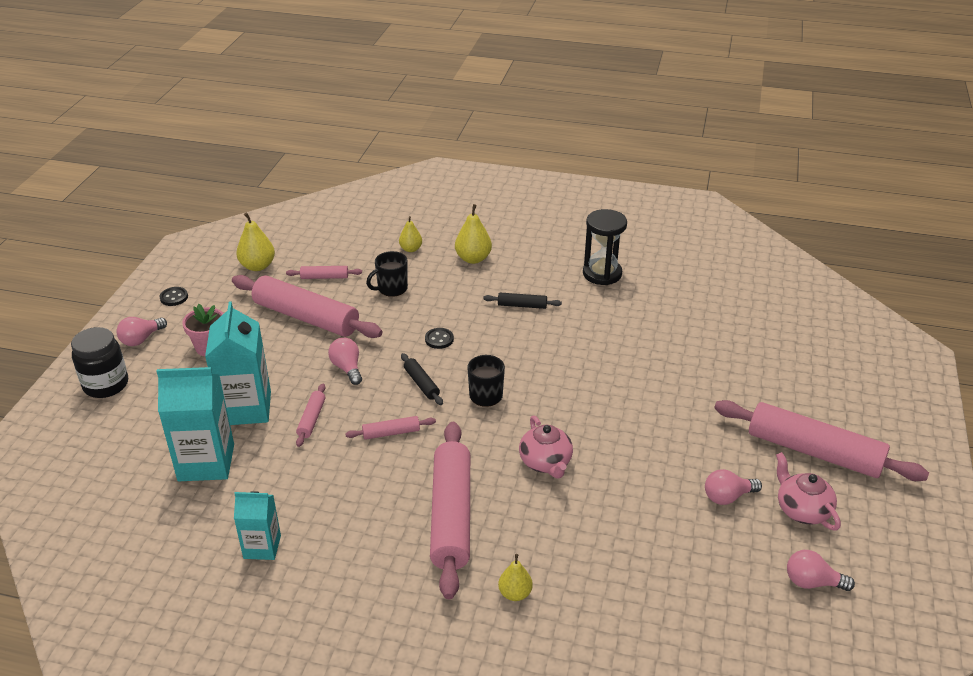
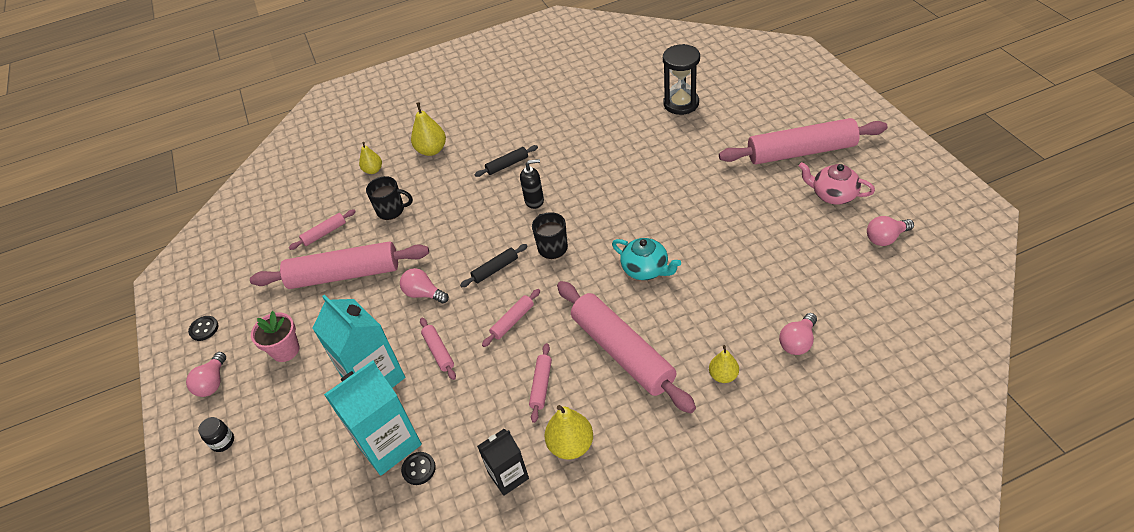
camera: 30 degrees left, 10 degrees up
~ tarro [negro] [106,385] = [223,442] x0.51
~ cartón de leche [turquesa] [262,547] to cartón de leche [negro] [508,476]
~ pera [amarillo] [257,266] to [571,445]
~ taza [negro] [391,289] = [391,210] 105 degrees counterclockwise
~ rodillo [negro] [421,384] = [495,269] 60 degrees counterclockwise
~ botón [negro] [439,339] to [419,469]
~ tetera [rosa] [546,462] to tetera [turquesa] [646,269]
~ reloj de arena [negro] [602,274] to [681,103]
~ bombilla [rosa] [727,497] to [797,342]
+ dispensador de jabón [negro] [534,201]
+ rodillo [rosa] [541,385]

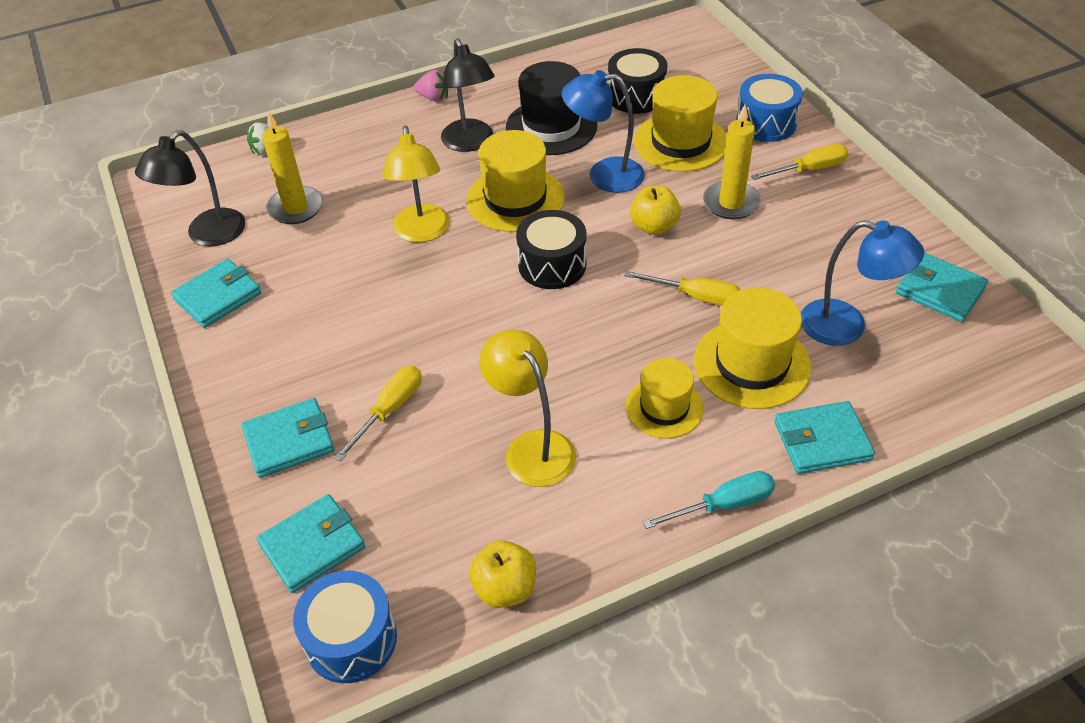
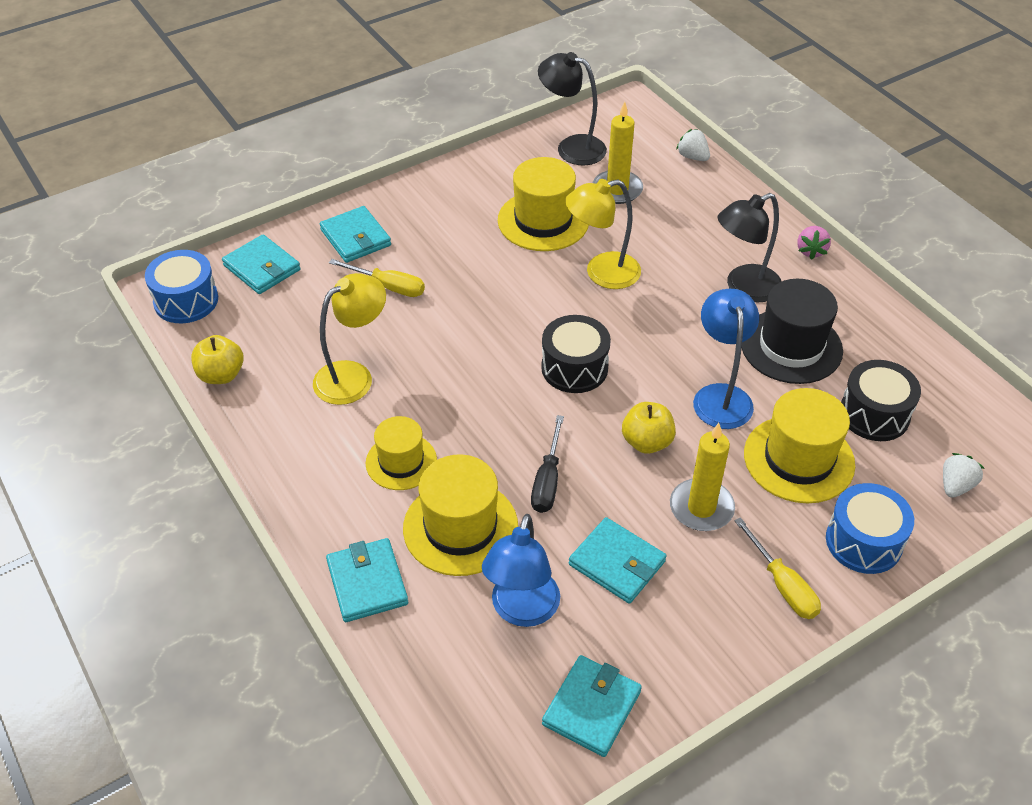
camera: 80 degrees right, 0 degrees up
~ cartera [turquesa] [218,296] to [617,563]
~ sombrero [amarillo] [515,199] to [543,220]
~ destornillador [amarillo] [695,296] to destornillador [negro] [547,480]
- destornillador [turquesa] [723,505]
+ fresa [blanco] [955,486]

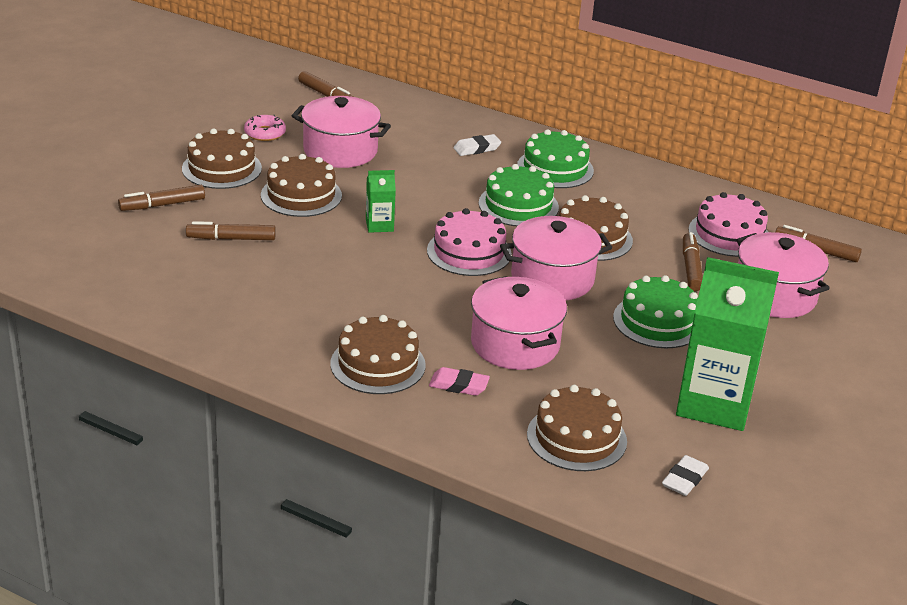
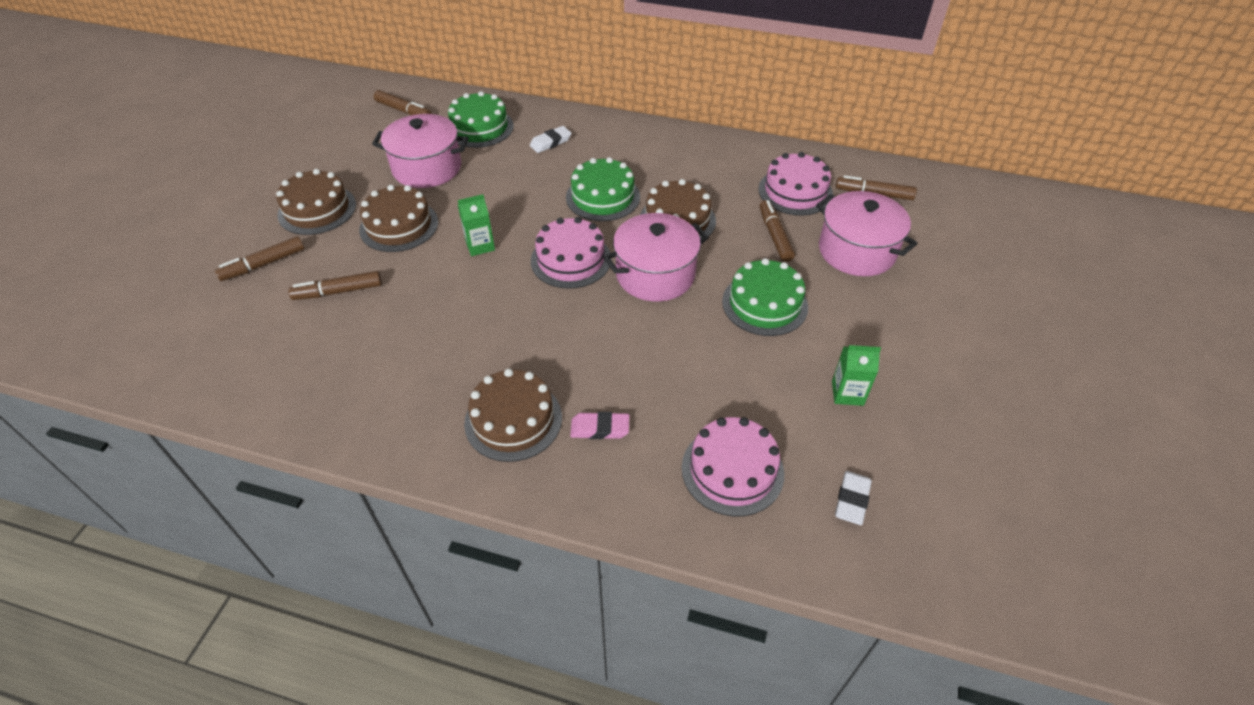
camera: 10 degrees left, 15 degrees up
- rosquilla [rosa] [265,133]
- olla [rosa] [515,344]
~ tarta [verde] [555,168] to [479,128]
~ tarta [marrón] [576,437] to tarta [rosa] [732,470]
~ cartón de leche [verde] [714,404] = [847,393] x0.44

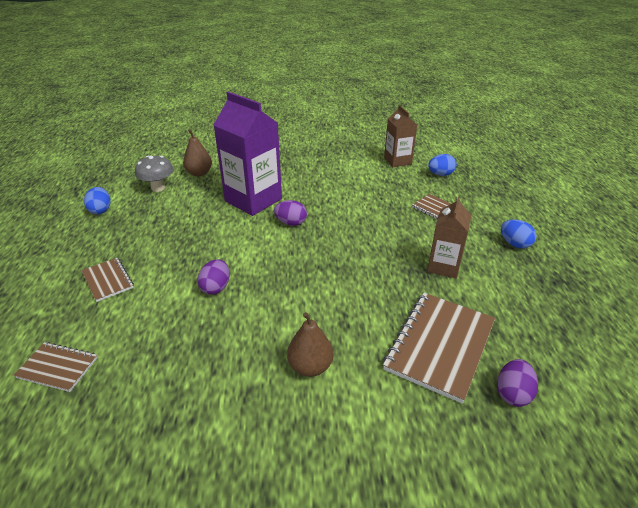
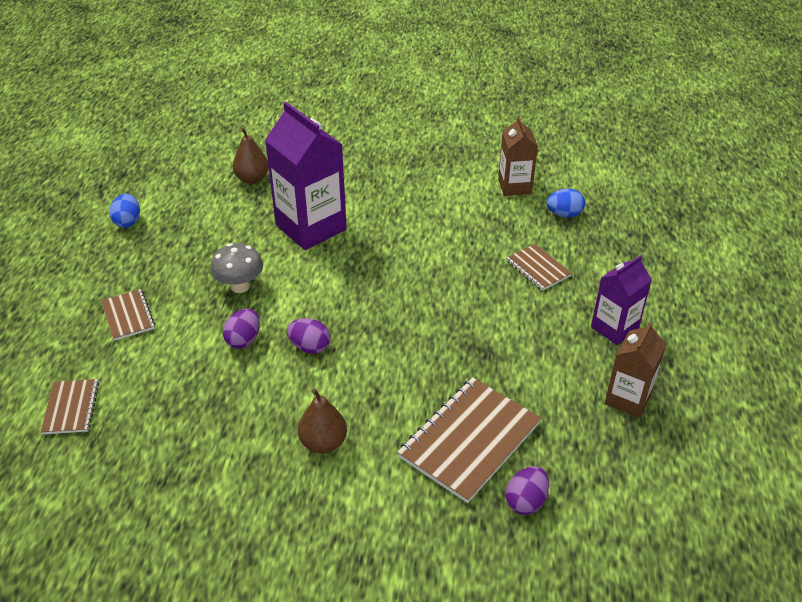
camera: 10 degrees right, 5 degrees up
~ cuaderno [marrón] [57,367] = [71,408] 60 degrees clockwise
~ seta [gris] [158,188] to [240,286]
~ huevo [morado] [291,223] to [310,347]
~ cartón de leche [marrón] [443,266] to [628,399]
~ huevo [azul] [514,244] to cartón de leche [morado] [614,328]

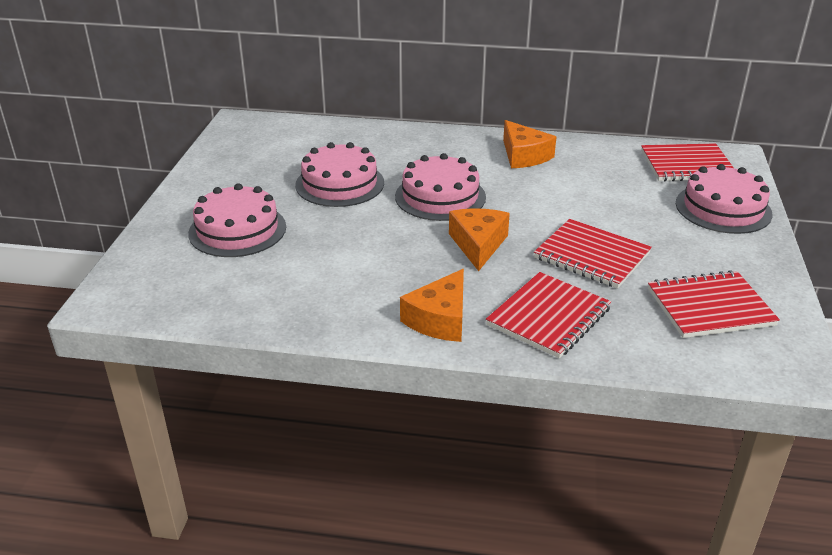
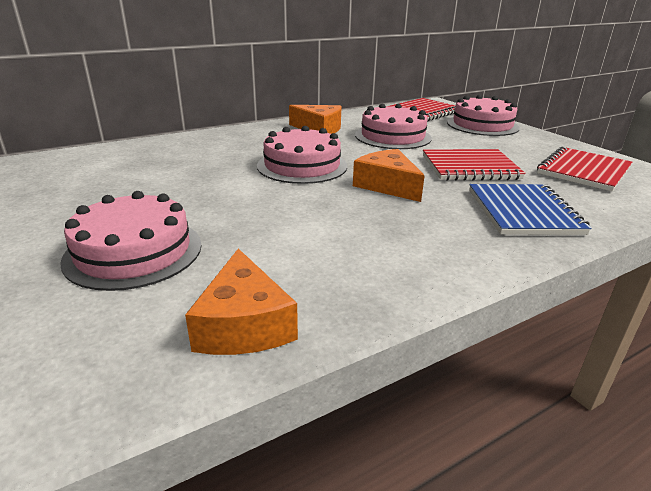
camera: 40 degrees left, 5 degrees down
~ tarta [rosa] [340,184] to [393,136]
~ queso [naranja] [440,319] to [244,324]
~ cuaderno [rojo] [548,317] to cuaderno [azul] [523,212]

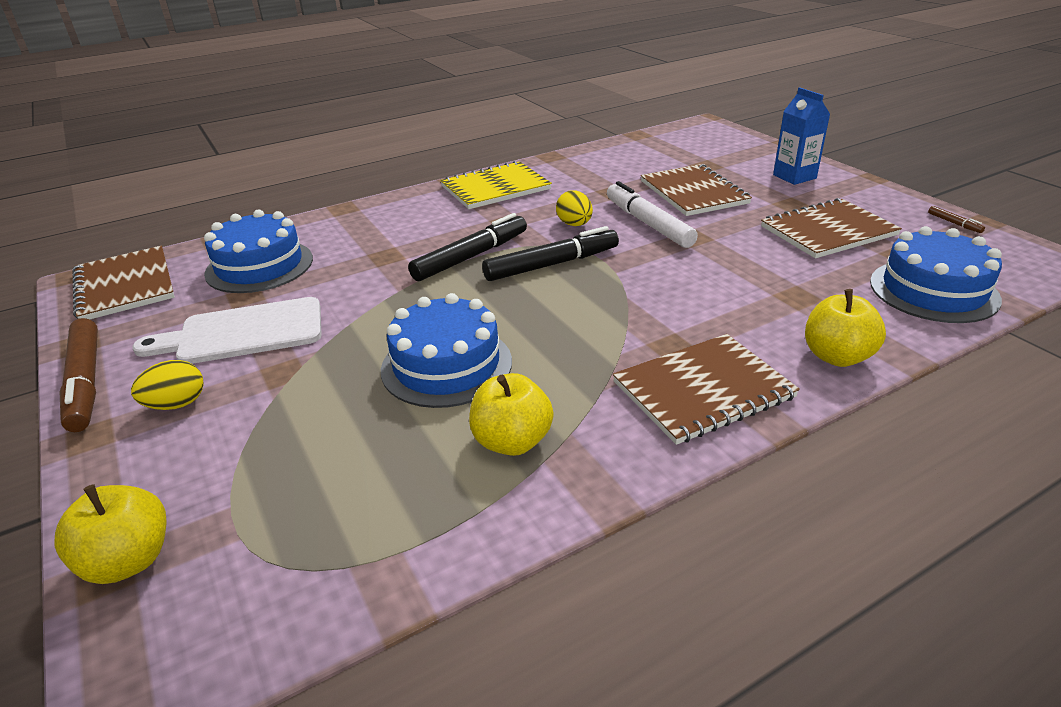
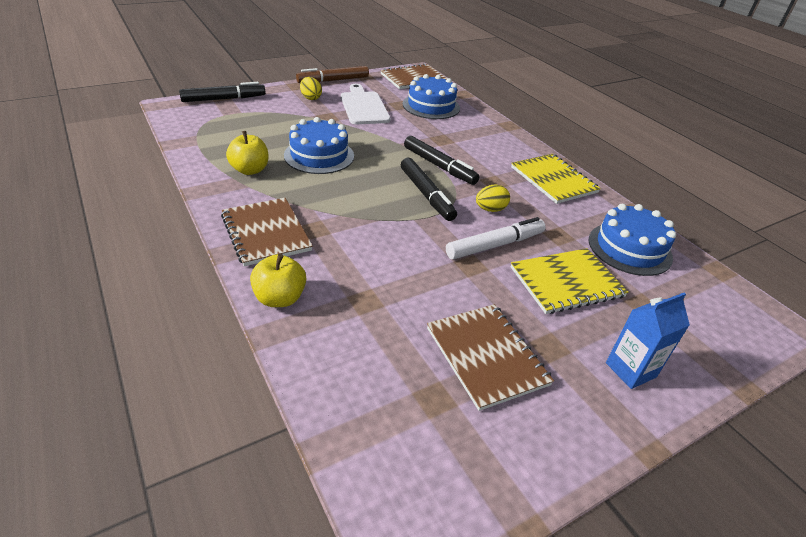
camera: 85 degrees right, 5 degrees up
~ manzana [amarillo] [129,560] to rotulador [negro] [224,99]
~ cuaderno [marrón] [693,192] to cuaderno [amarillo] [566,282]
~ tarta [azul] [933,290] to [629,248]
- rotulador [marrón] [954,223]

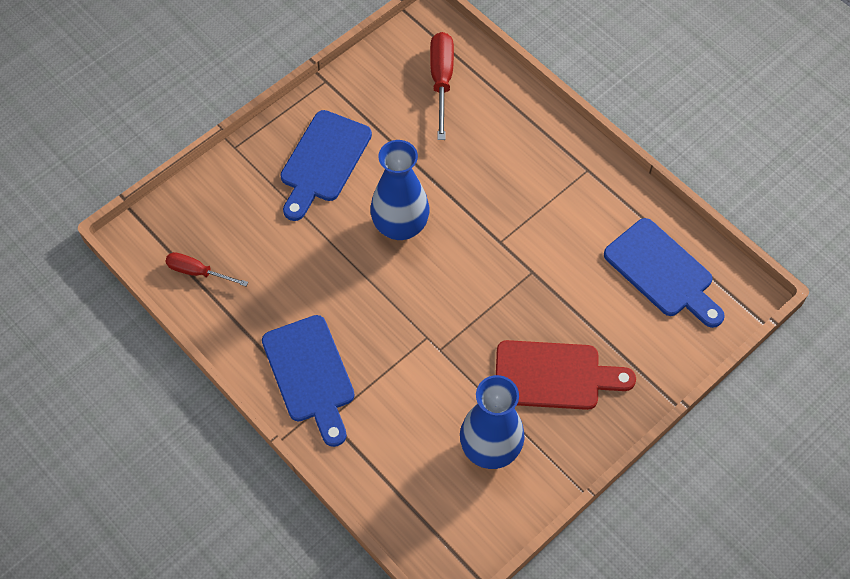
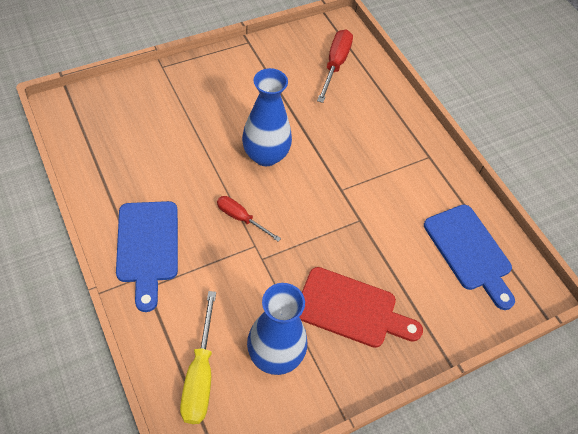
camera: 10 degrees right, 5 degrees down
~ destornillador [rojo] [198,272] to [241,218]
- tabla de cortar [azul] [323,161]
+ destornillador [amarillo] [200,375]

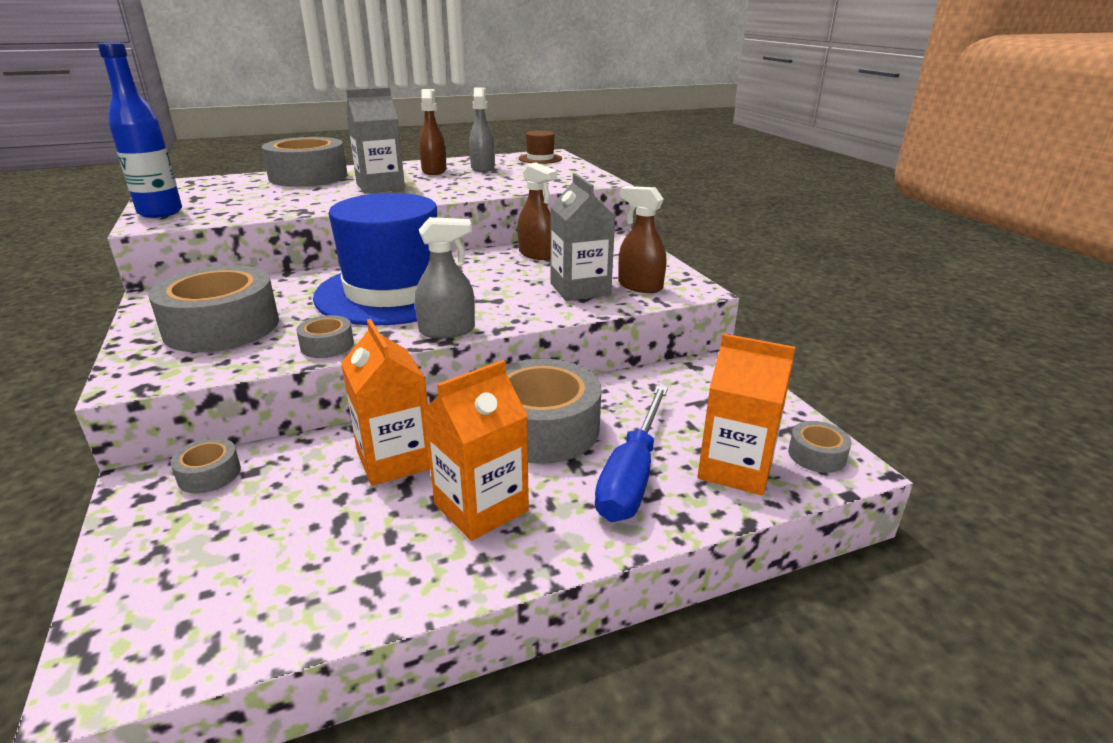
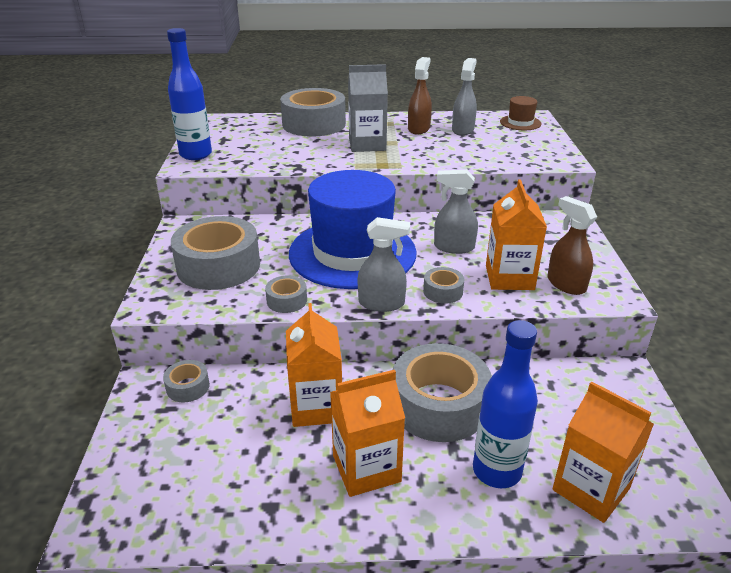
camera: 20 degrees right, 5 degrees up
- pulverizador [marrón] [536,254]
~ cartón de leche [gris] [580,289] to cartón de leche [naranja] [509,278]
~ destornillador [azul] [632,475] to botella [azul] [496,471]
~ cinta adhesiva [gris] [816,455] to [443,291]
+ pulverizador [gris] [453,247]

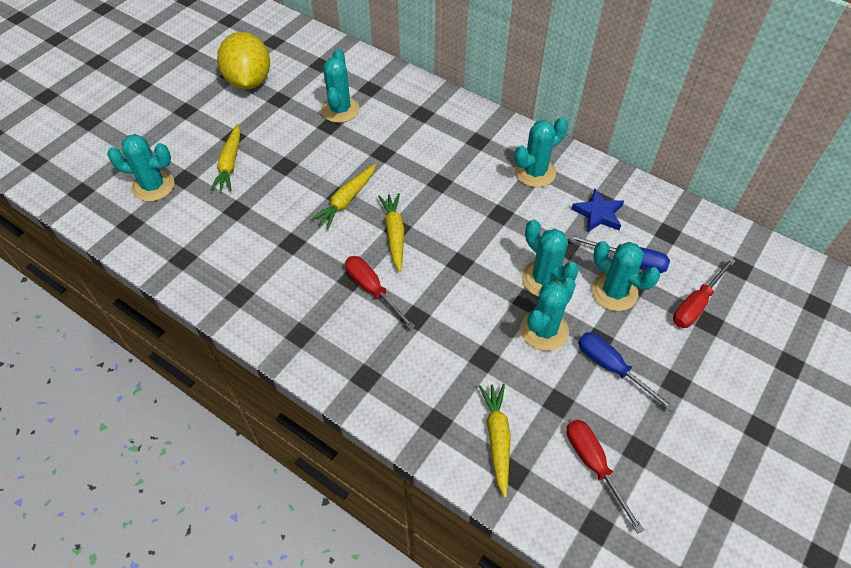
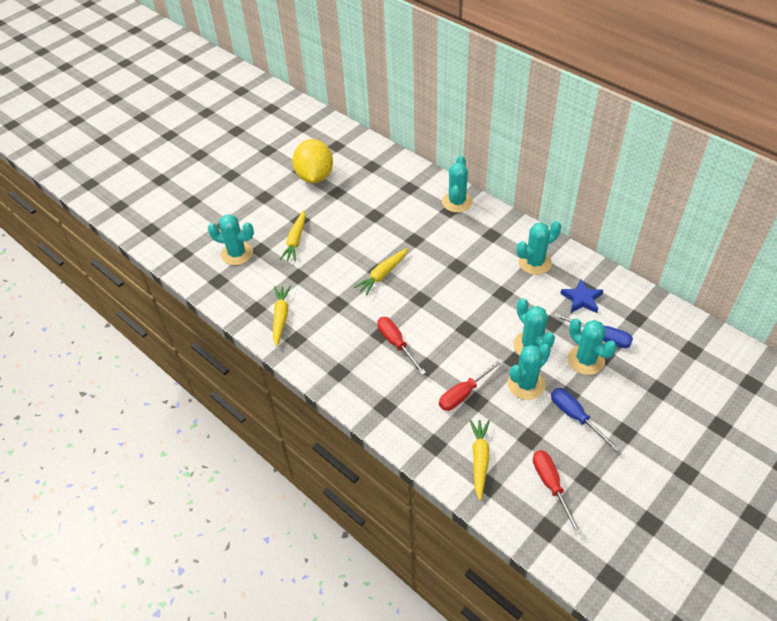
camera: 10 degrees right, 5 degrees down
~ cactus [turquesa] [340,110] to [457,202]
~ zanahoria [amarillo] [394,234] to [281,317]
~ destornillador [rojo] [696,304] to [464,393]

